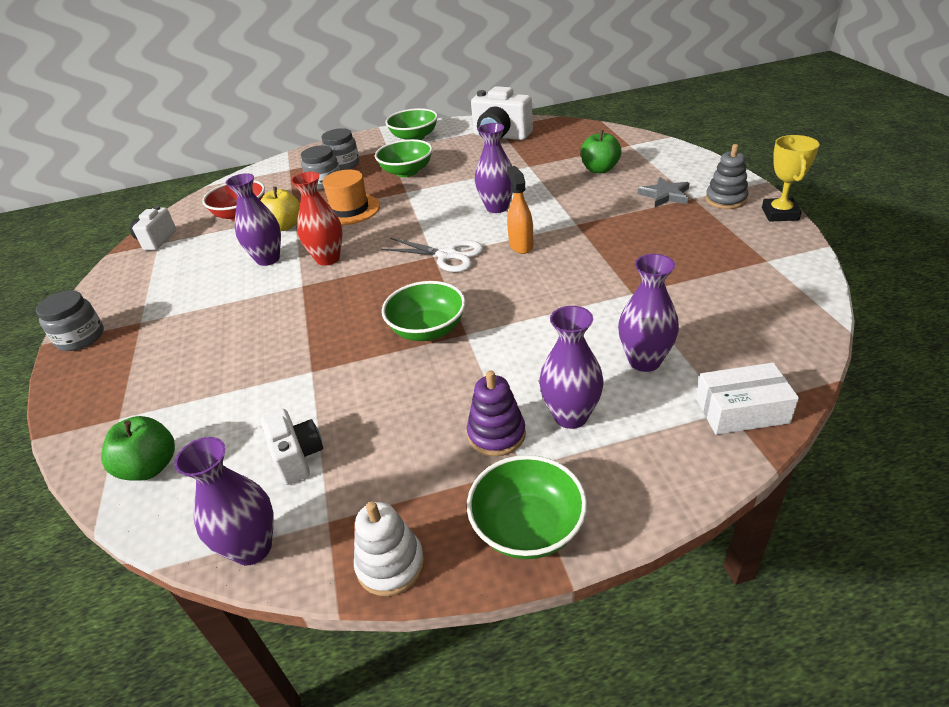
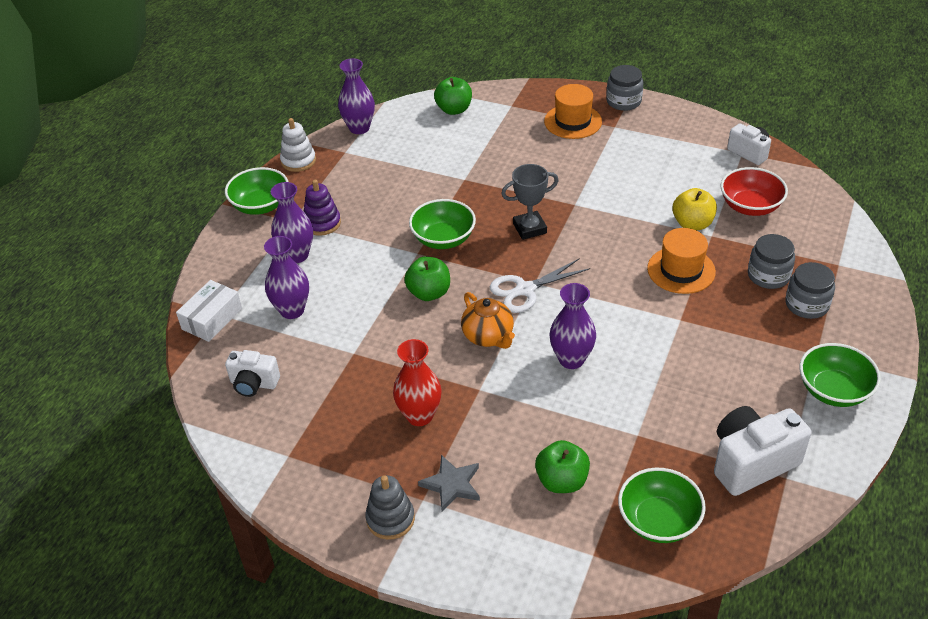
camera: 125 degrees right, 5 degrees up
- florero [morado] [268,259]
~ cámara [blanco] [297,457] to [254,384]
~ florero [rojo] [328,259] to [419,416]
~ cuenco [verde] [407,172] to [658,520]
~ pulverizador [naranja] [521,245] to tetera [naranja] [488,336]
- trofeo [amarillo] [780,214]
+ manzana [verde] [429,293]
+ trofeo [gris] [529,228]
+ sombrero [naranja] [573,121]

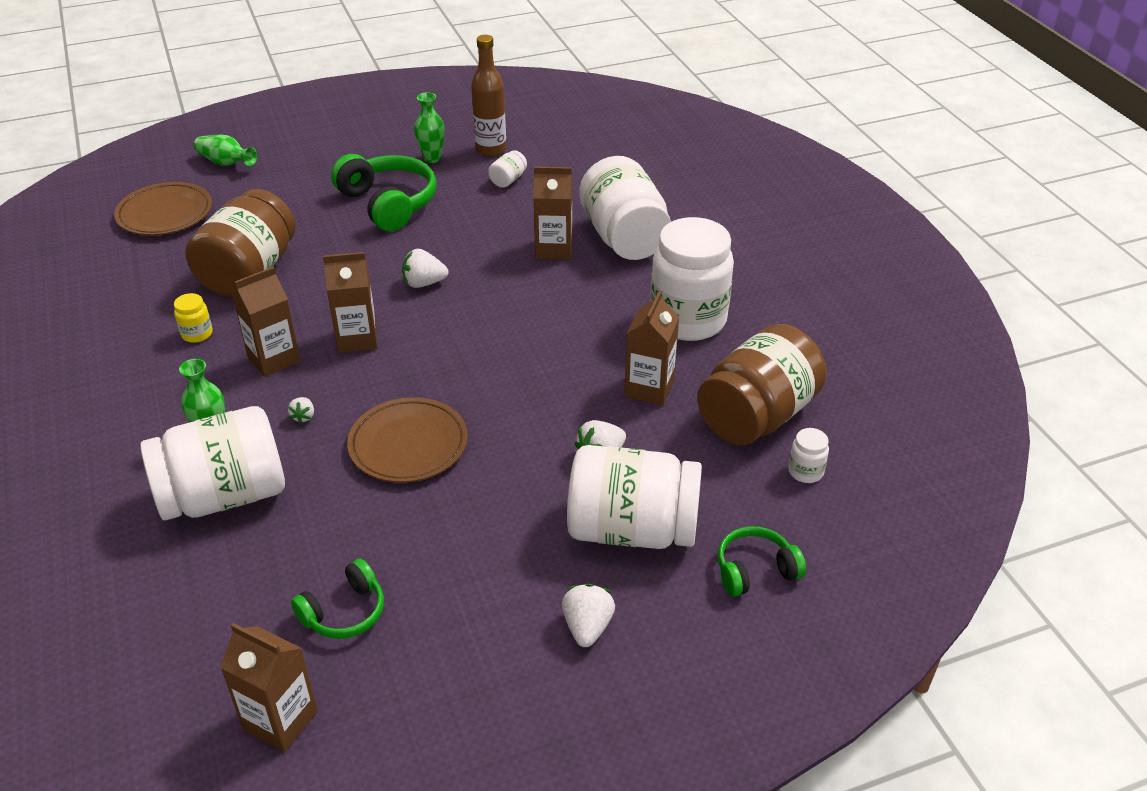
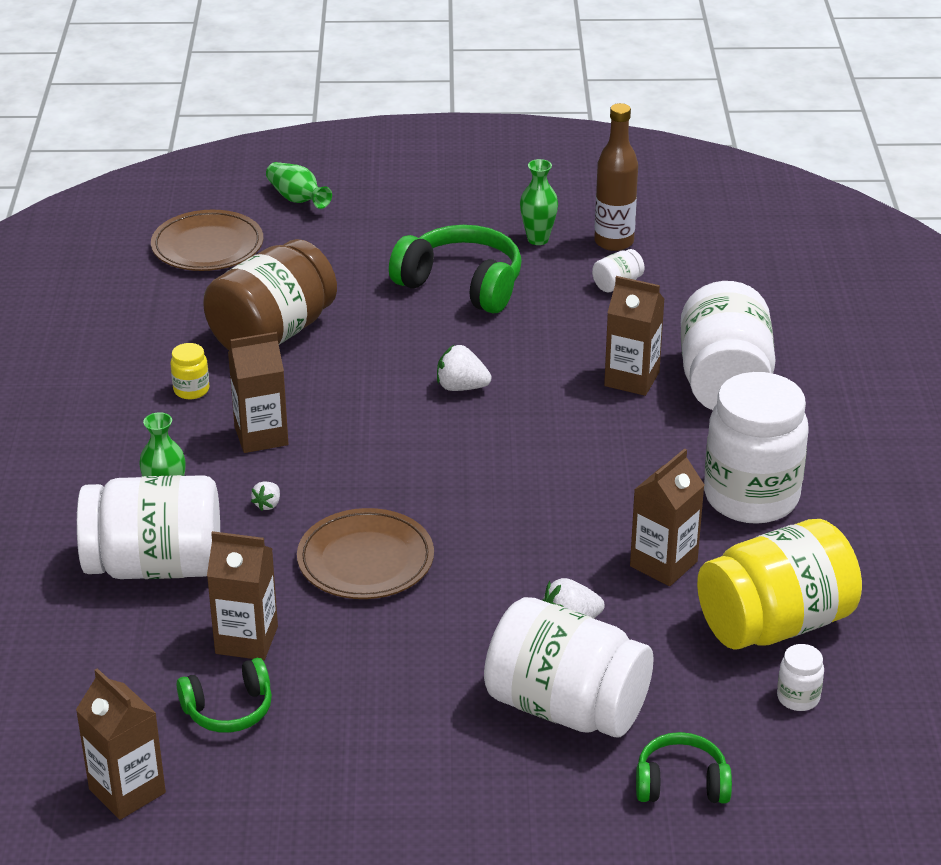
camera: 20 degrees right, 5 degrees down
~ cartón de leche [marrón] [357,339] to [246,640]
~ auriculares [verde] [388,204] = [461,285] 45 degrees counterclockwise
- fresa [blanco] [587,627]
~ tarro [marrón] [757,416] to tarro [amarillo] [775,624]

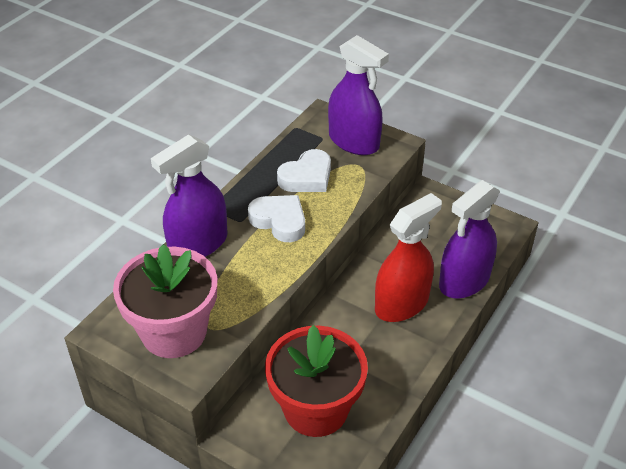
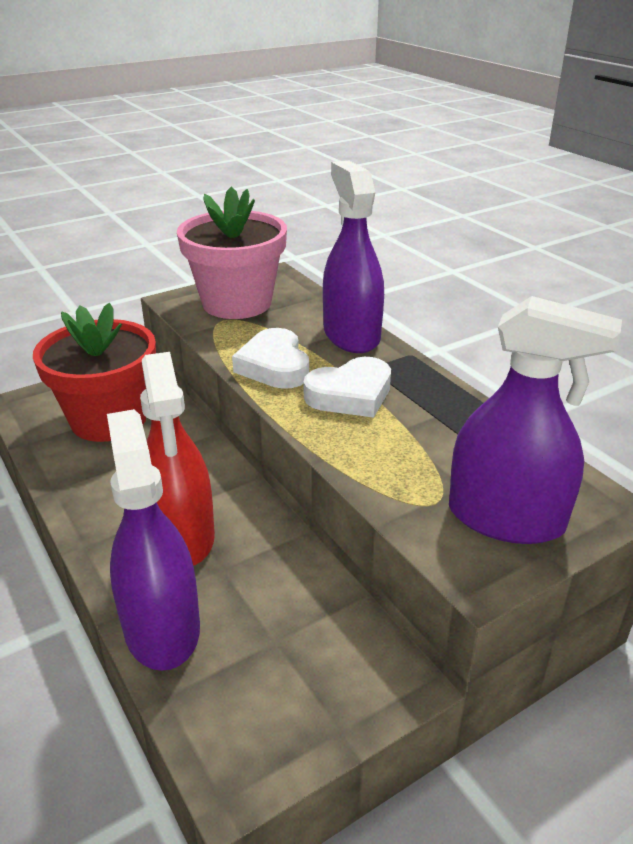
camera: 115 degrees right, 10 degrees down
~ corazón [blanco] [307,177] to [274,366]
~ pulverizador [morado] [354,141] = [506,518] 135 degrees counterclockwise

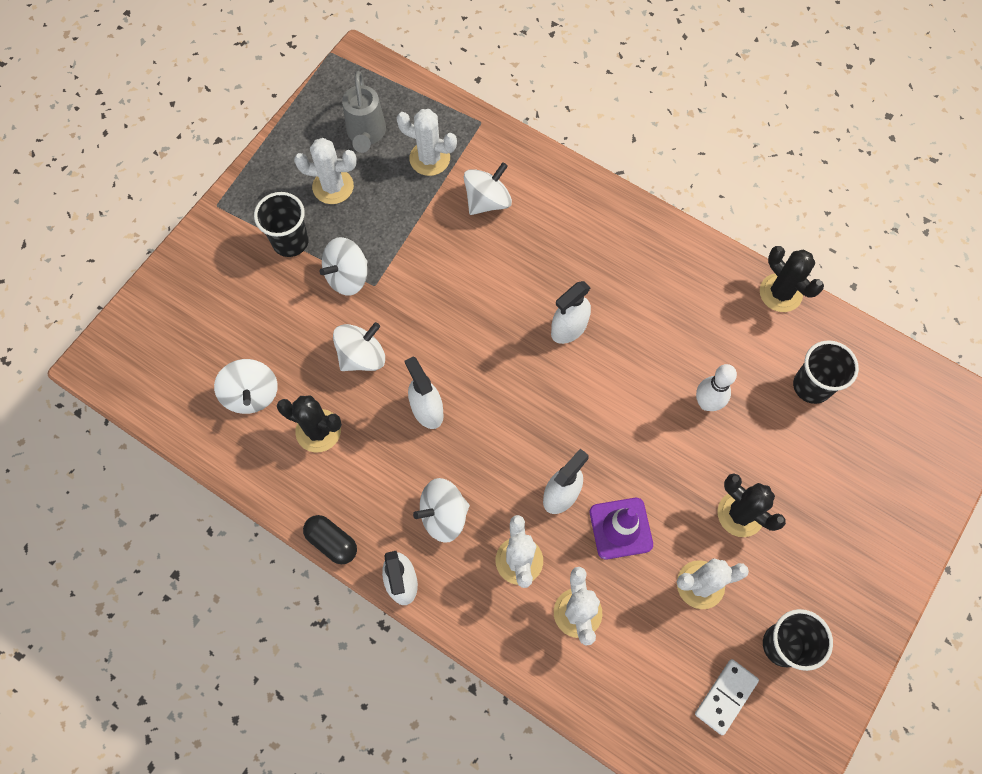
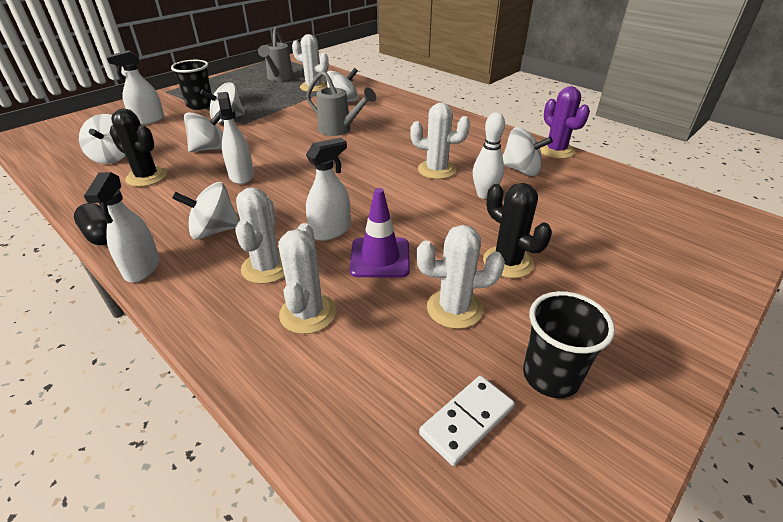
camera: 10 degrees right, 30 degrees down
~ cactus [blanco] [333,186] to [436,170]
~ pulverizador [blanco] [569,328] to [148,120]
~ cactus [negro] [780,293] to cactus [morado] [556,150]
- vaso [negro] [811,386]
+ regadera [gris] [339,130]
+ peonza [blanco] [521,170]

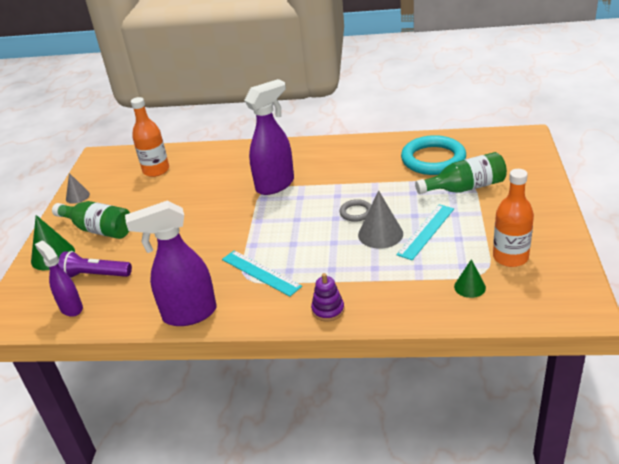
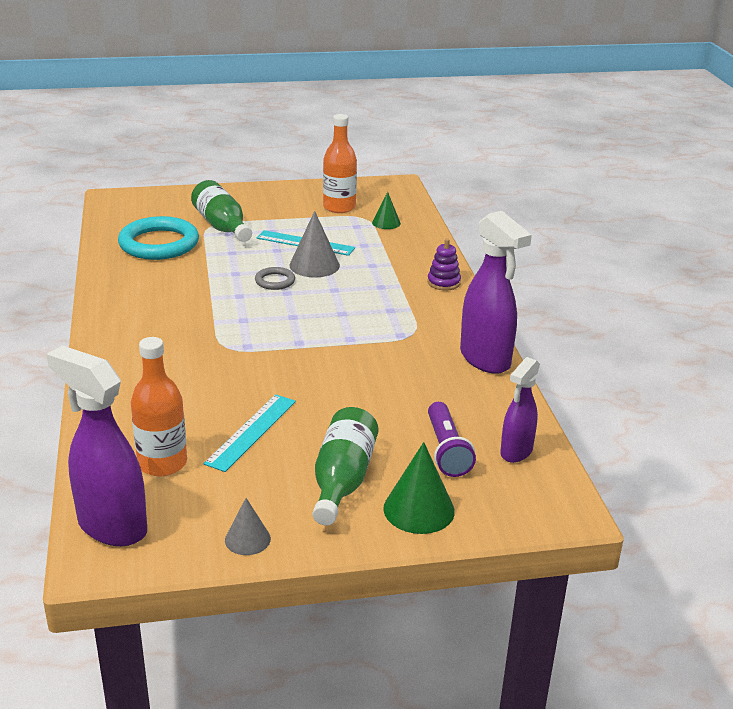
camera: 110 degrees left, 5 degrees down
~ regla [turquesa] [261,272] to [251,432]
~ pulverizador [morado] [275,185] to [111,526]

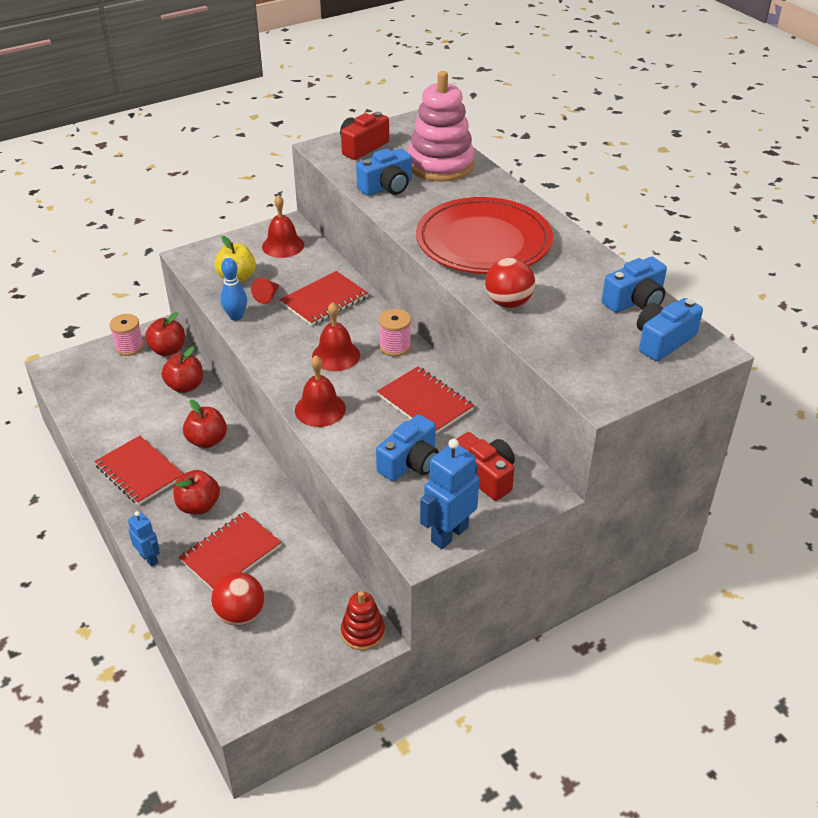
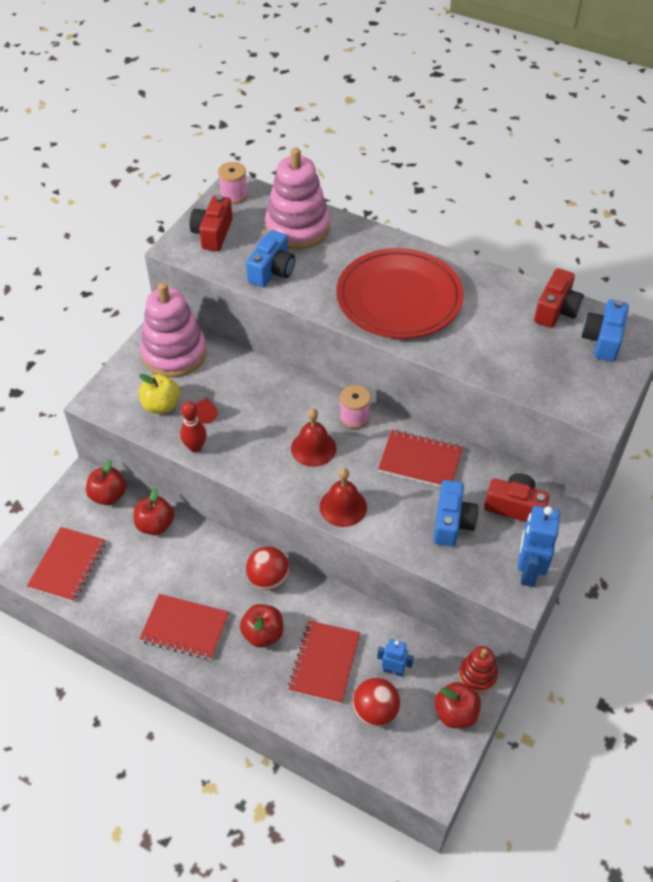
camera: 30 degrees left, 10 degrees up
~ carrete [rosa] [129,347] to [234,195]
~ robot [azul] [149,558] to [393,670]
~ manzana [rojo] [207,440] to [455,713]
~ bolo [azul] [236,317] to bolo [rojo] [195,447]
~ campana [rojo] [283,245] to juguete apilable [rosa] [174,353]
~ cuaderno [rojo] [324,300] to [68,565]
~ pelota [rojo] [508,303] to [268,579]
~ cámara [azul] [635,301] to cámara [rojo] [556,310]

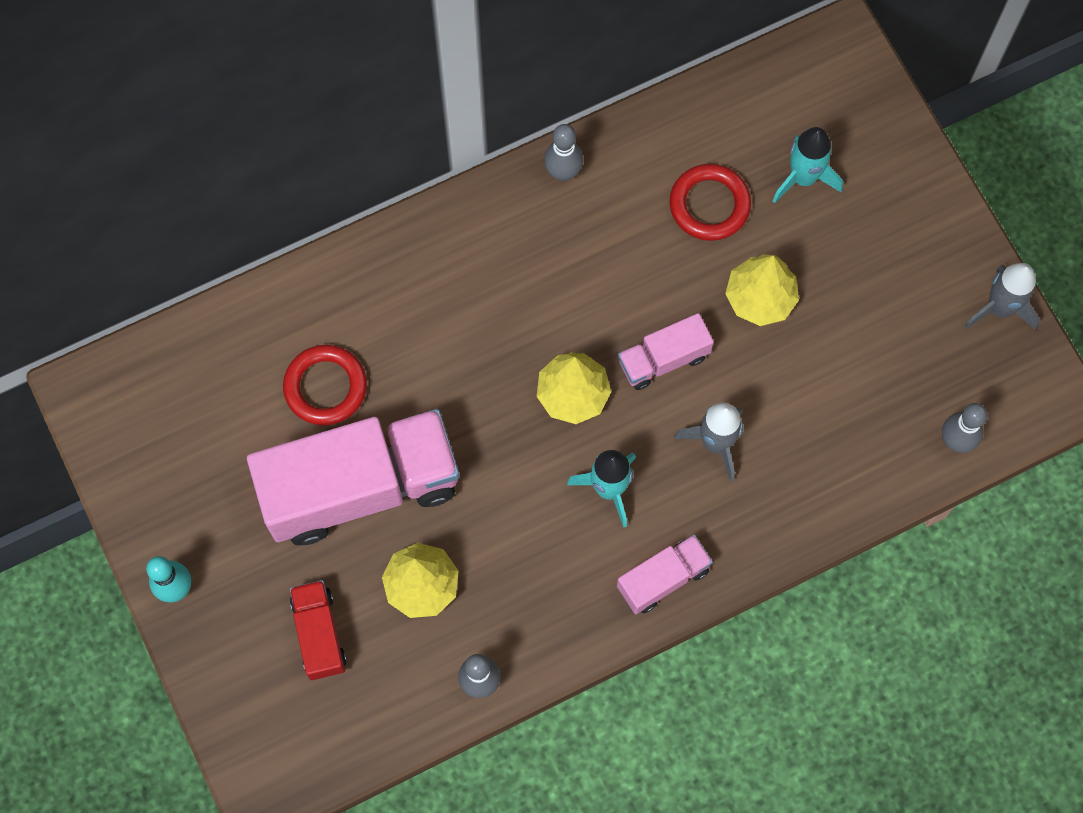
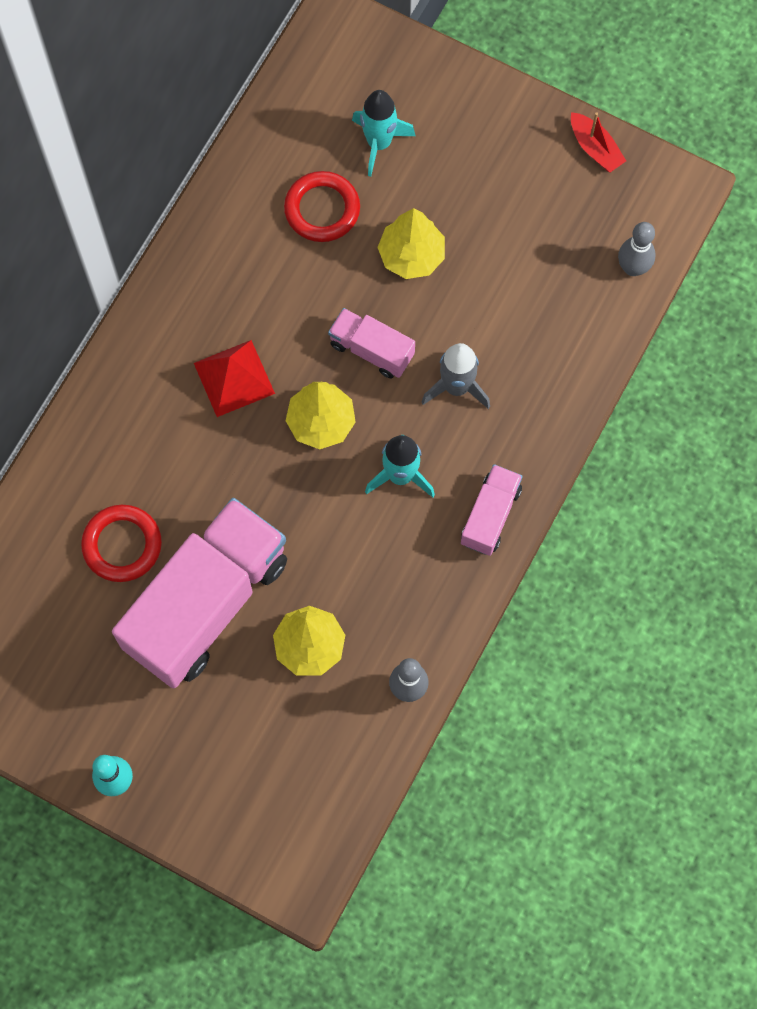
camera: 35 degrees left, 0 degrees up
- camión [rojo] [319,634]
- bolo [gris] [563,172]
~ camión [rosa] [663,359] = [371,350] 90 degrees clockwise
~ cohete [gris] [999,308] to barco [rojo] [595,148]
+ pirámide [rojo] [234,378]

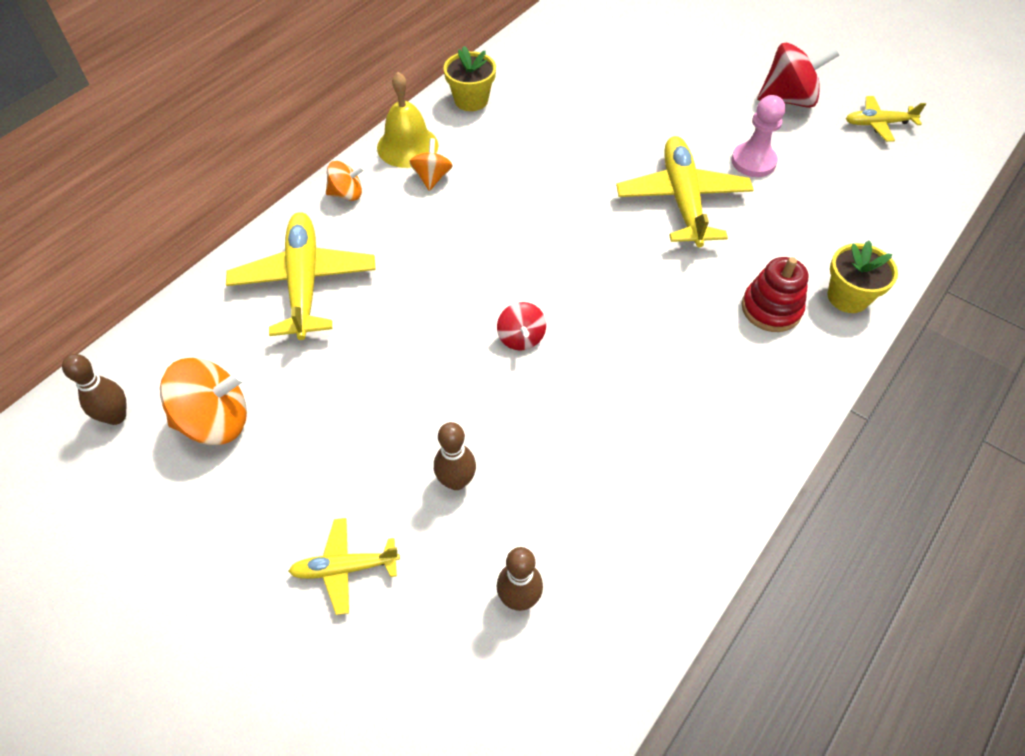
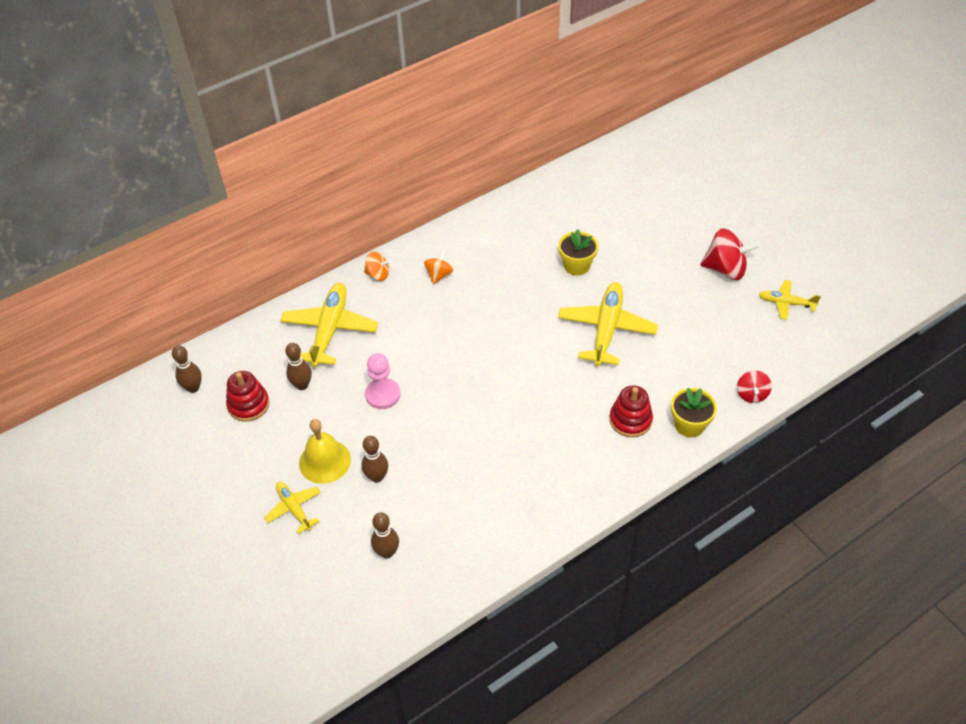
camera: 20 degrees right, 5 degrees down
~ peonza [naranja] [215,421] to juguete apilable [rojo] [248,405]
~ avión [amarillo] [345,568] = [294,508] 45 degrees clockwise
~ campana [amarillo] [407,146] to [325,461]
~ maceta [amarillo] [471,100] to [576,266]
~ peonza [rojo] [521,338] to [751,394]
~ peón [rosa] [753,161] to [383,394]
+ bolo [marrón] [302,385]

